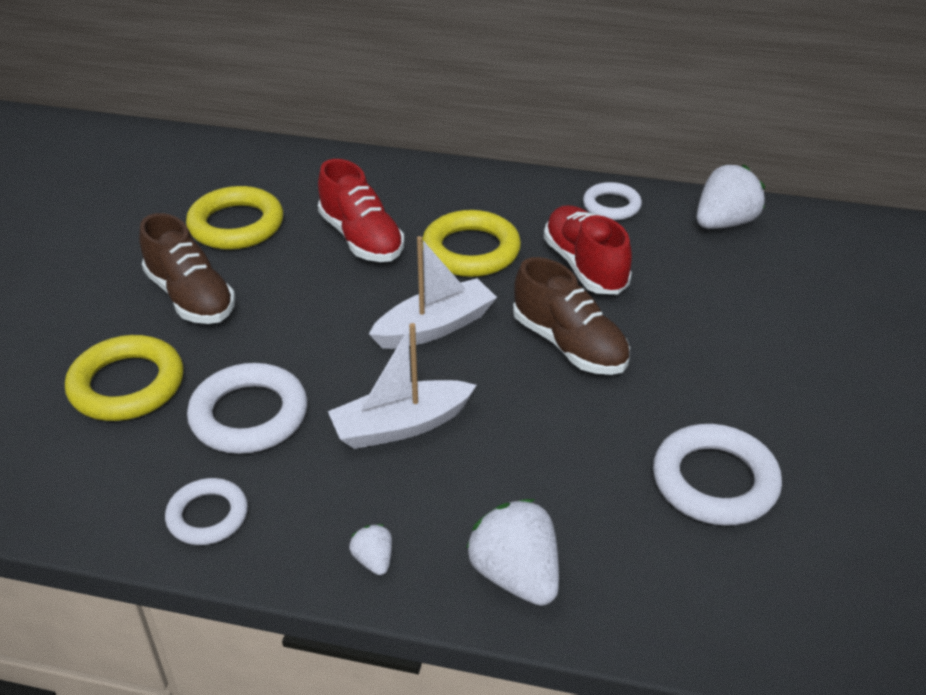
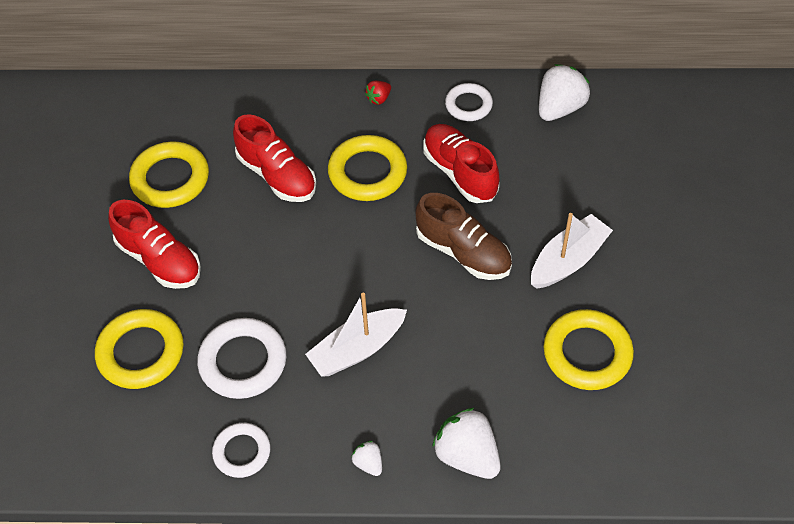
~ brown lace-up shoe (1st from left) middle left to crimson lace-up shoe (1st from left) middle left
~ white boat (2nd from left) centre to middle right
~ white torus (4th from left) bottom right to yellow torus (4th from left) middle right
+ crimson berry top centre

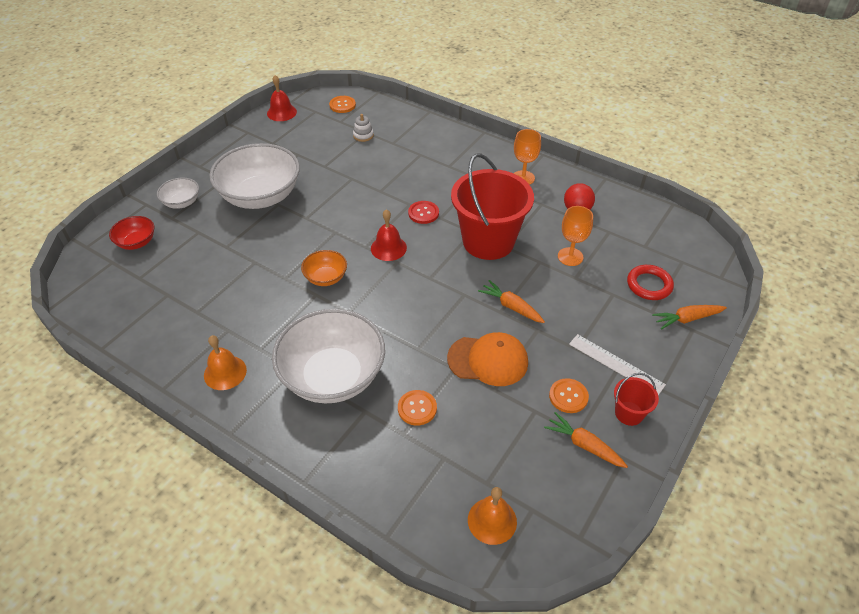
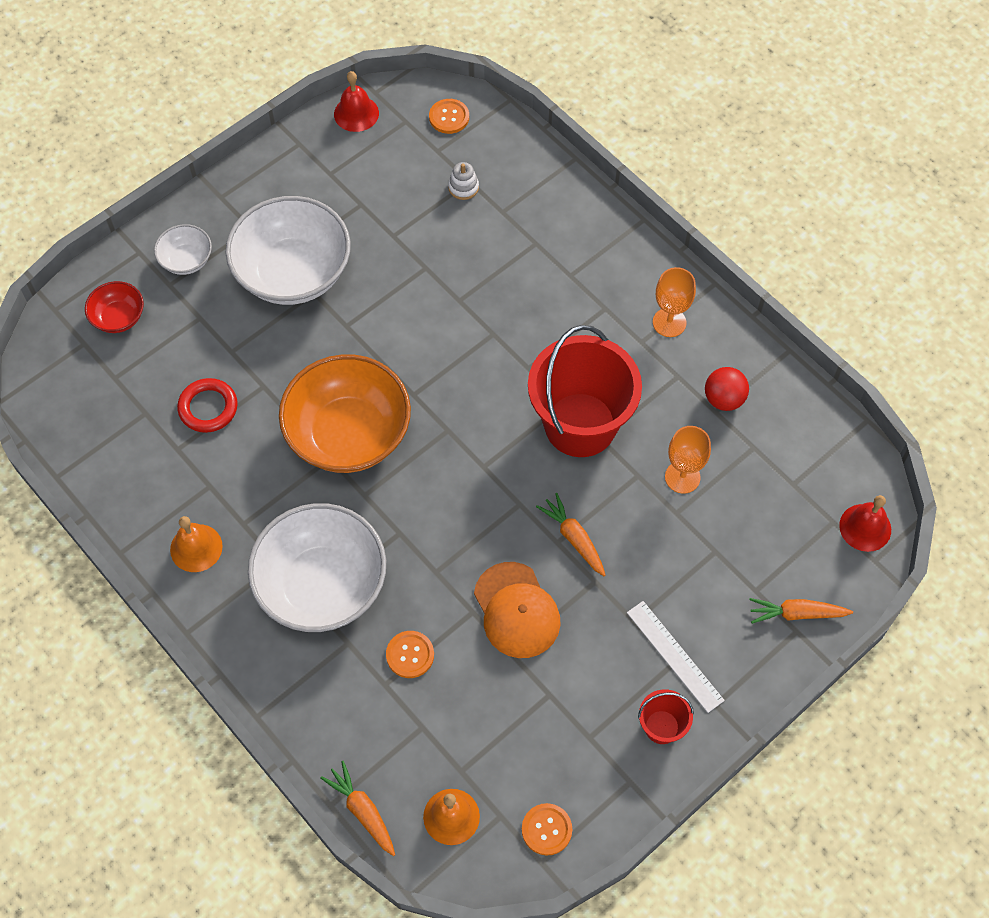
~ orange-coloured serving bowl centre = centre x2.13
~ crimson bell (2nd from left) centre to middle right
- crimson shirt button centre
~ orange-coloured cap centre = centre 45 degrees clockwise
~ orange-coloured carrot (2nd from left in the first image) bottom right to orange-coloured carrot (1st from left) bottom centre
~ orange-coloured shirt button (3rd from left) centre to bottom centre
~ crimson torus middle right to middle left

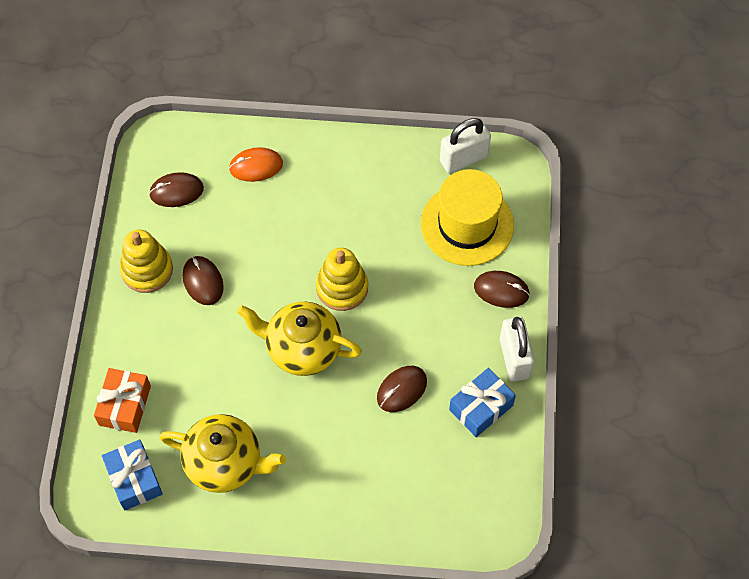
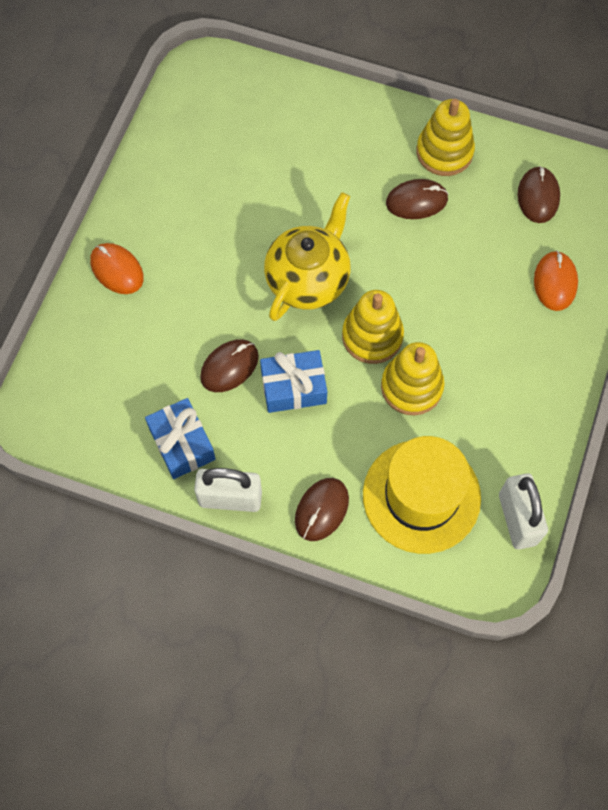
- orange-coloured wrapped gift bottom left
~ blue wrapped gift (1st from left in the first image) bottom left to blue wrapped gift (2nd from left) centre
- yellow tea pot (1st from left) bottom left
~ brown PC mouse (3rd from left in the first image) bottom centre = centre 75 degrees clockwise
+ orange-coloured PC mouse (1st from left) top left
+ yellow stacking toy (2nd from left) middle right

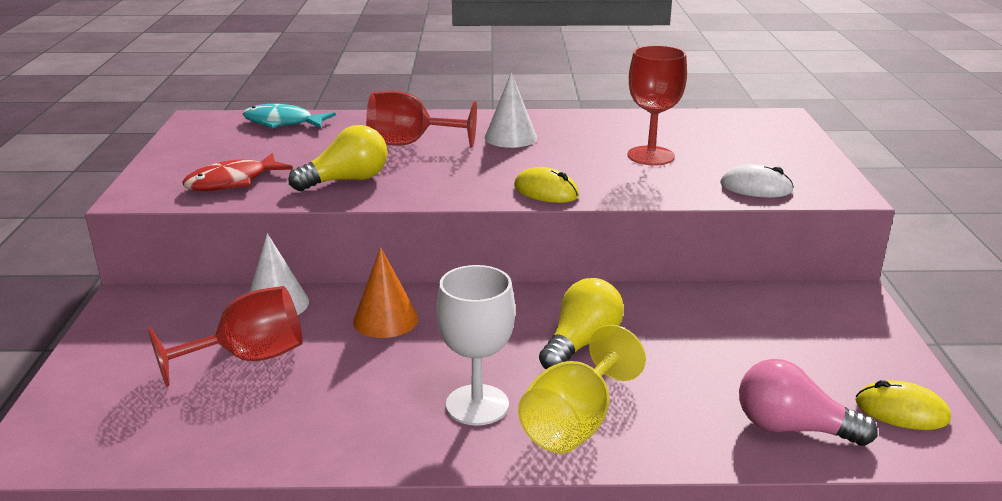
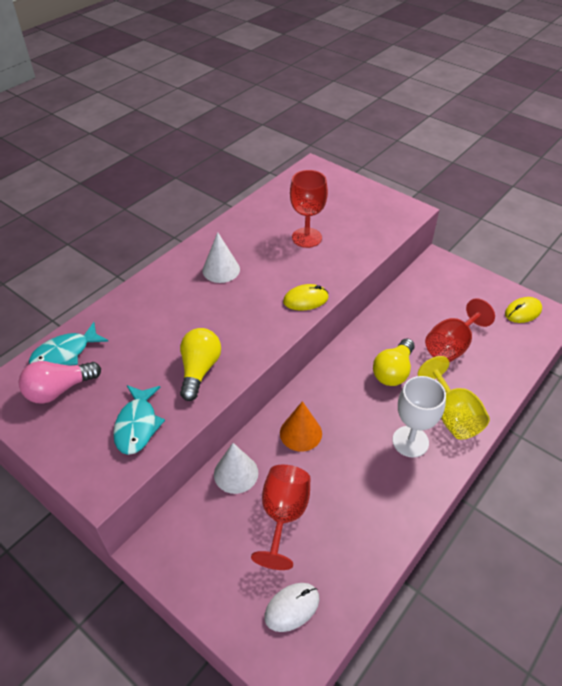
~ crimson toy fish middle left to aqua toy fish (2nd from left) middle left
~ crimson goblet (2nd from left in the first image) top centre to crimson goblet (3rd from left) middle right
~ yellow light bulb (2nd from left) centre = middle right 135 degrees counterclockwise
~ white PC mouse middle right to bottom centre
~ rose-pink light bulb bottom right to middle left

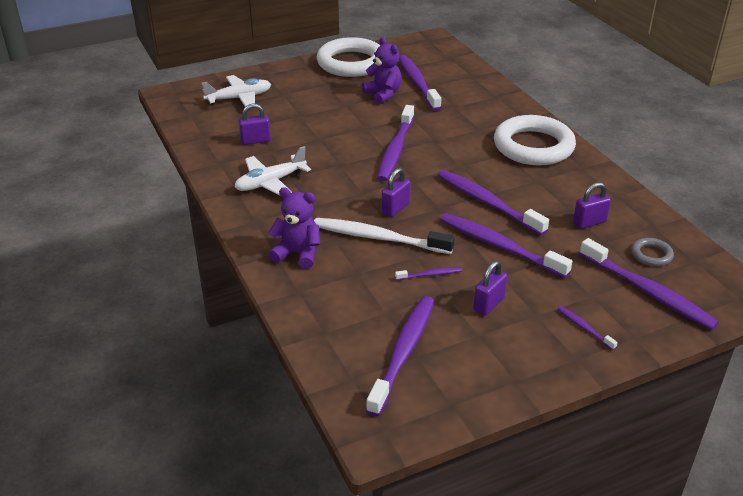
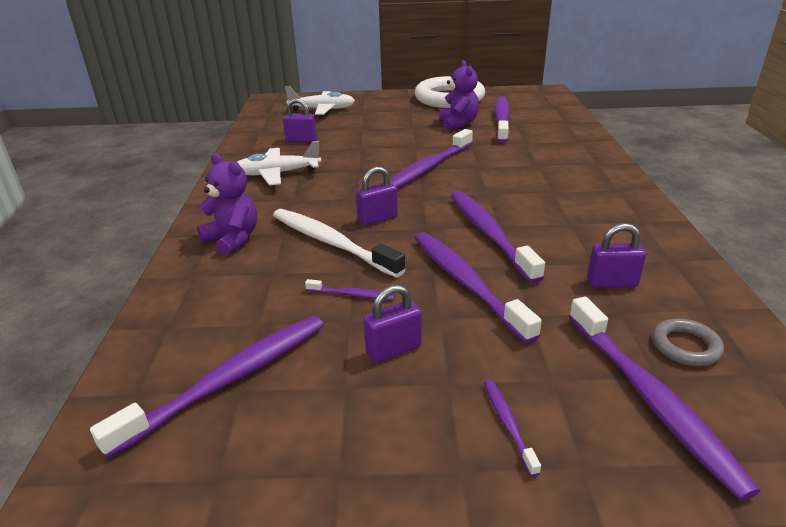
- white torus (2nd from left) top right

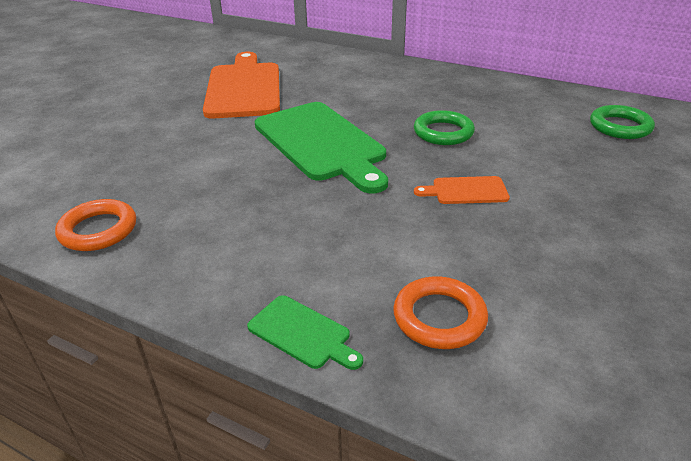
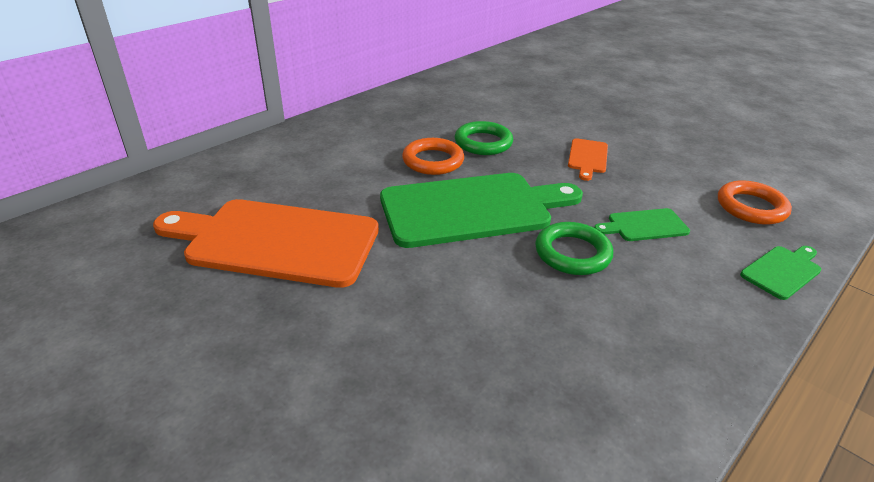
~ orange-coloured torus (1st from left) middle left to top centre
~ green torus (2nd from left) top right to centre
+ green chopping board (2nd from left) middle right

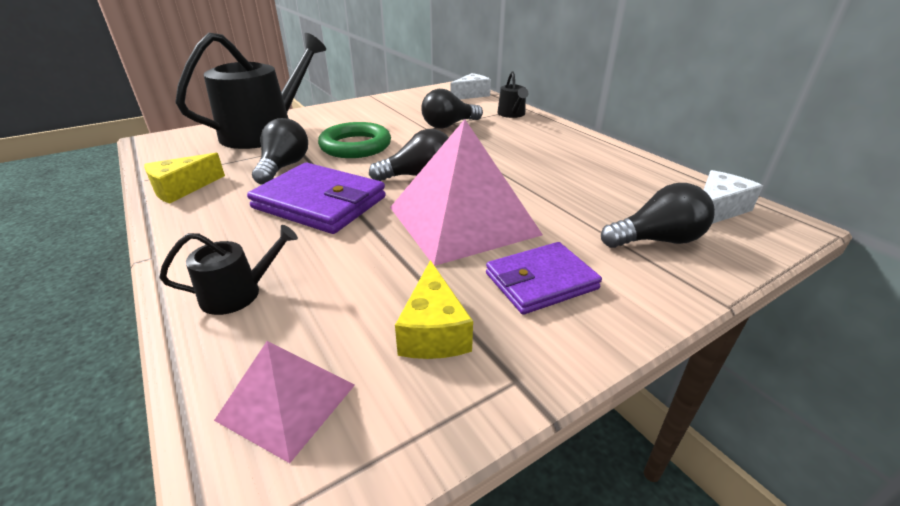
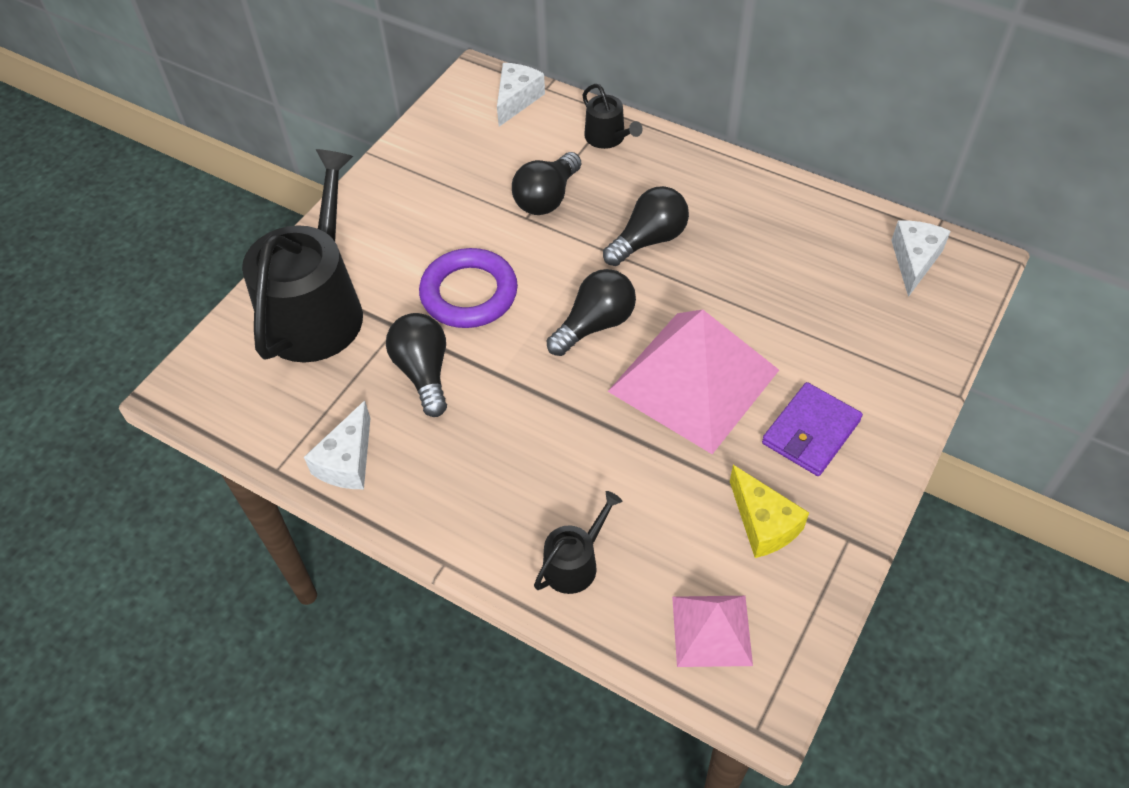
~ yellow piece of cheese (1st from left) middle left to white piece of cheese (1st from left) middle left
- purple billfold (1st from left) centre
~ green torus top centre to purple torus centre
~ black light bulb (4th from left) middle right to top centre

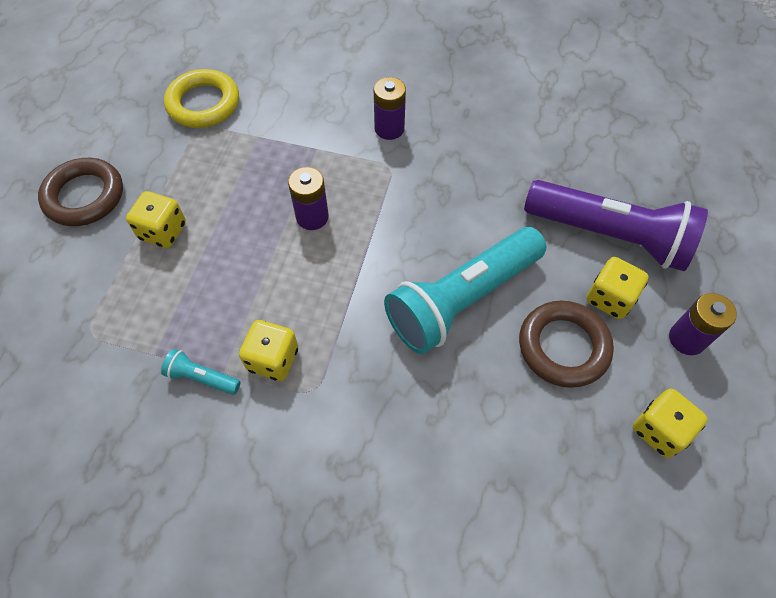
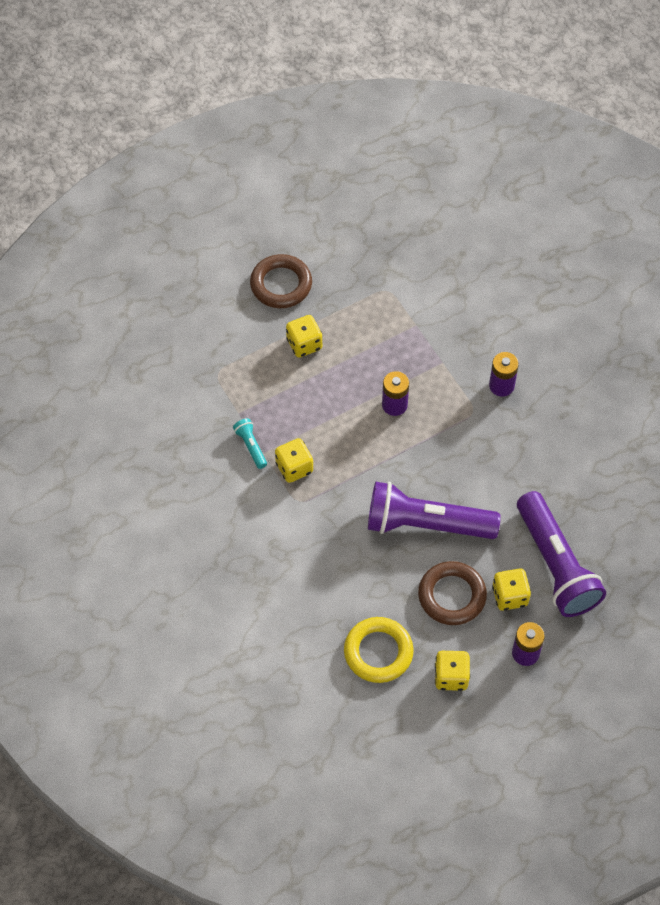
~ yellow torus top left to bottom centre
~ aqua flashlight (2nd from left) centre to purple flashlight (1st from left) centre

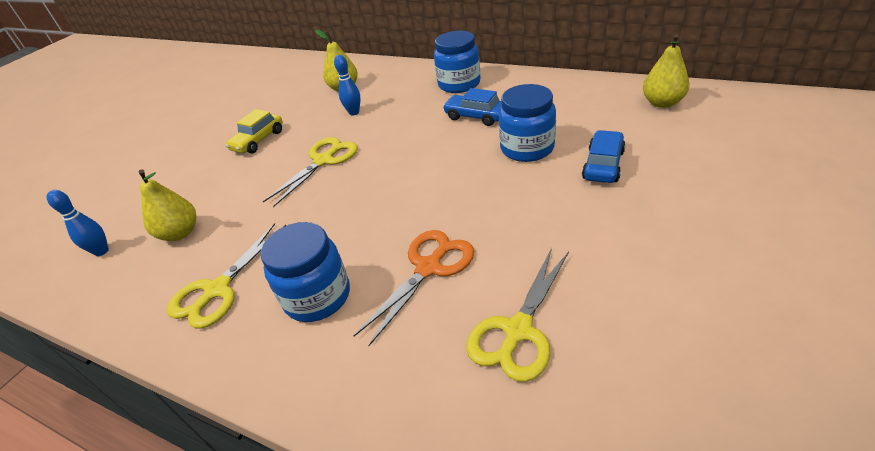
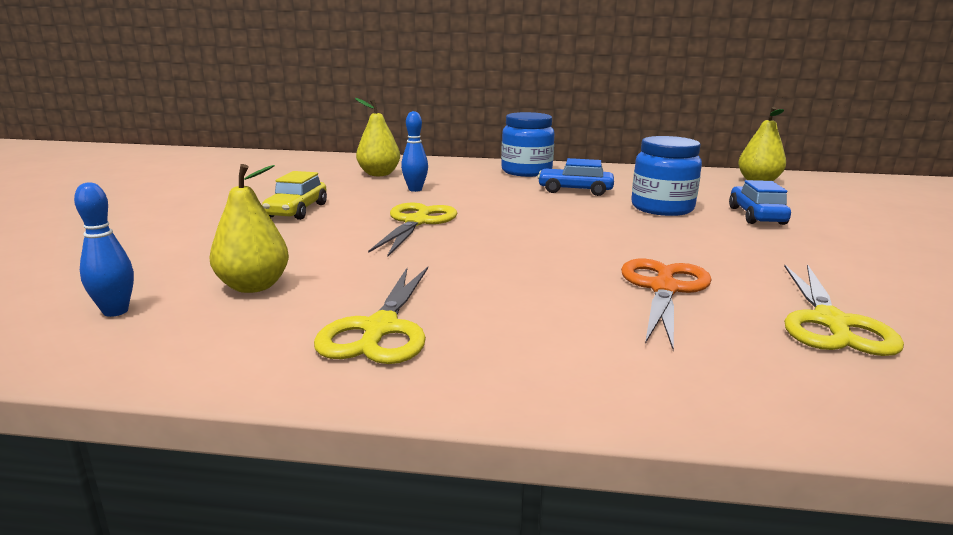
- blue jar (1st from left) centre

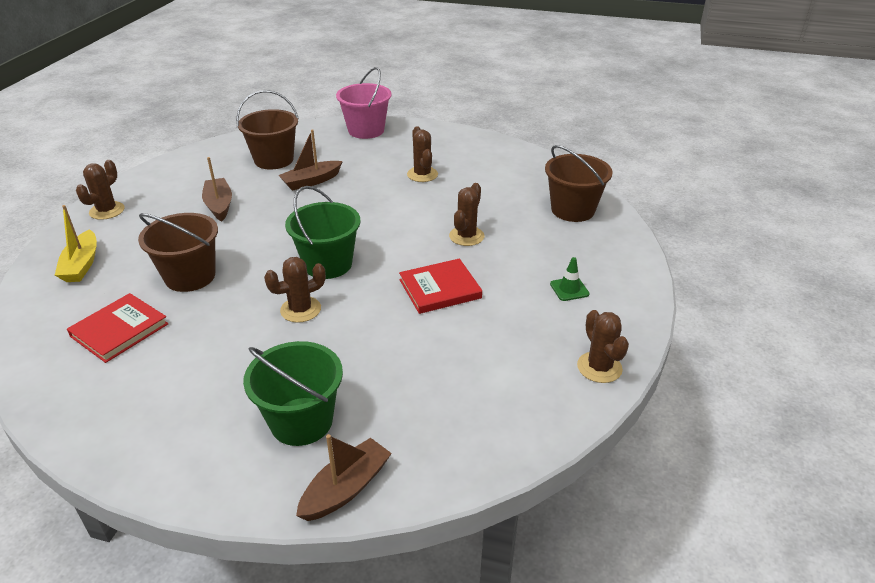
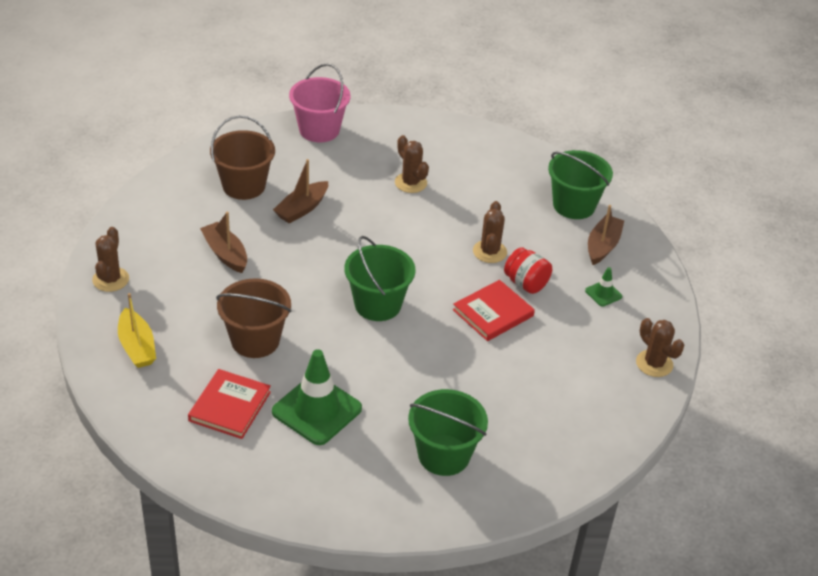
- brown prickly plant (2nd from left) centre
~ brown boat (3rd from left) bottom centre to middle right
~ brown pail (3rd from left) top centre to green pail (3rd from left) top right
+ green traffic cone (1st from left) bottom centre
+ crimson jar centre

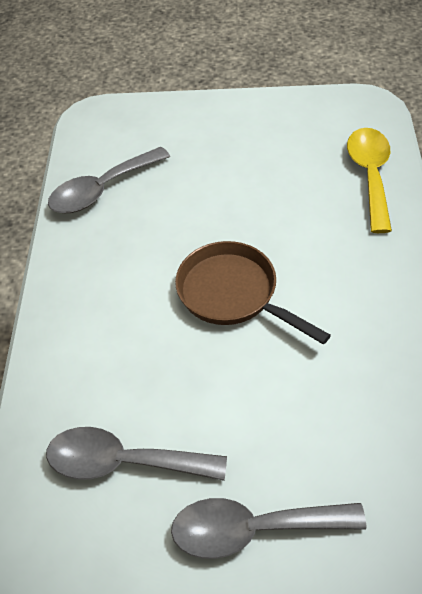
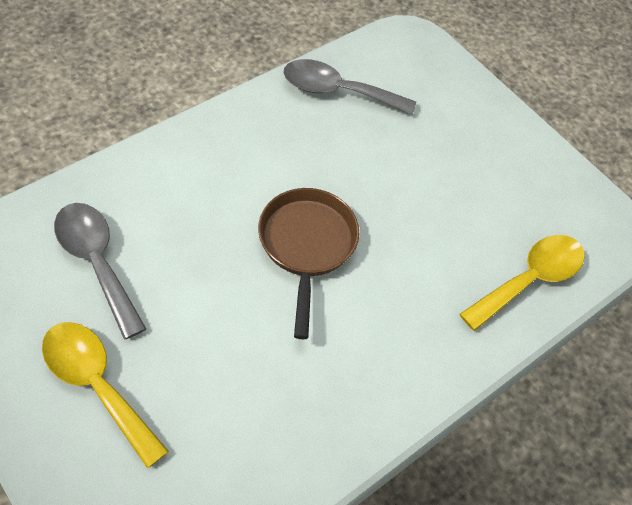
~ gray tablespoon (3rd from left) bottom centre to yellow tablespoon (1st from left) bottom left

